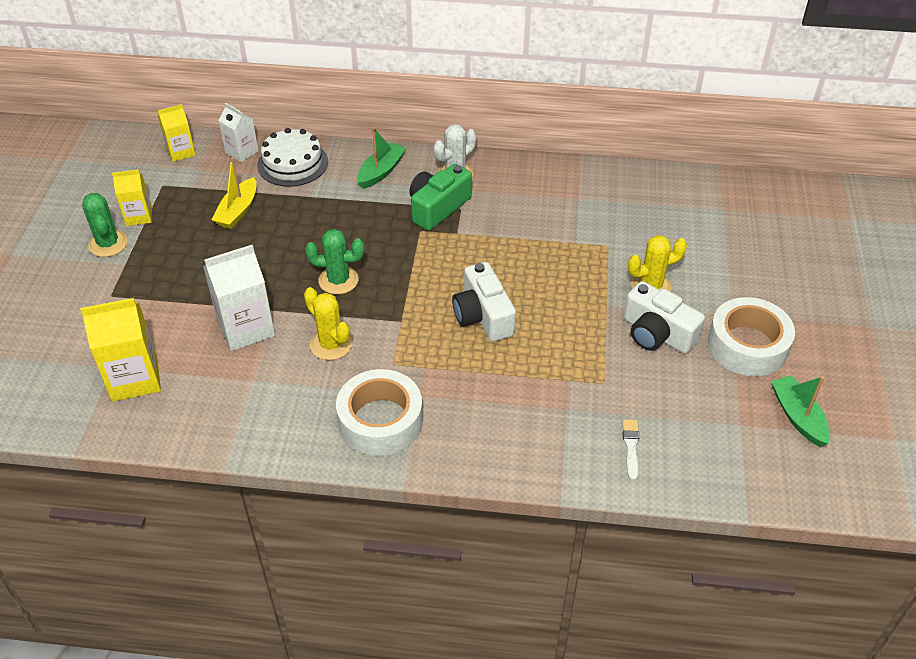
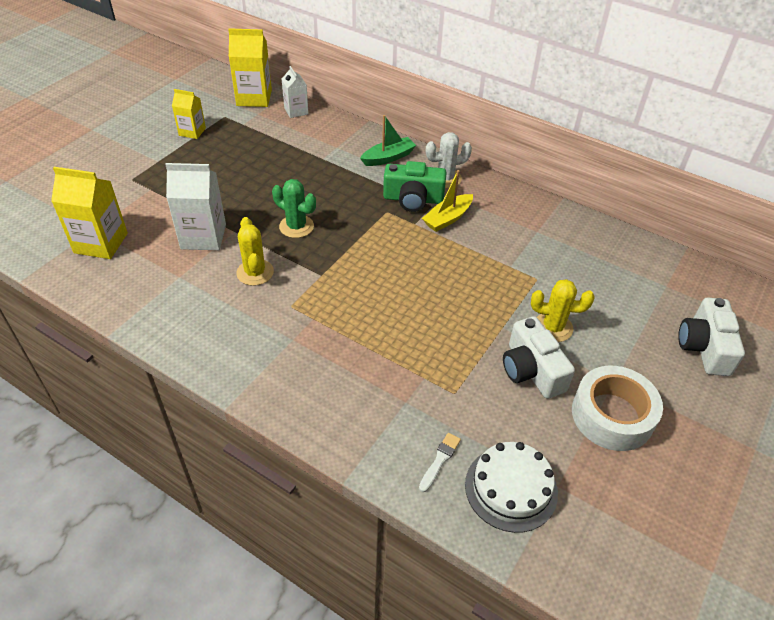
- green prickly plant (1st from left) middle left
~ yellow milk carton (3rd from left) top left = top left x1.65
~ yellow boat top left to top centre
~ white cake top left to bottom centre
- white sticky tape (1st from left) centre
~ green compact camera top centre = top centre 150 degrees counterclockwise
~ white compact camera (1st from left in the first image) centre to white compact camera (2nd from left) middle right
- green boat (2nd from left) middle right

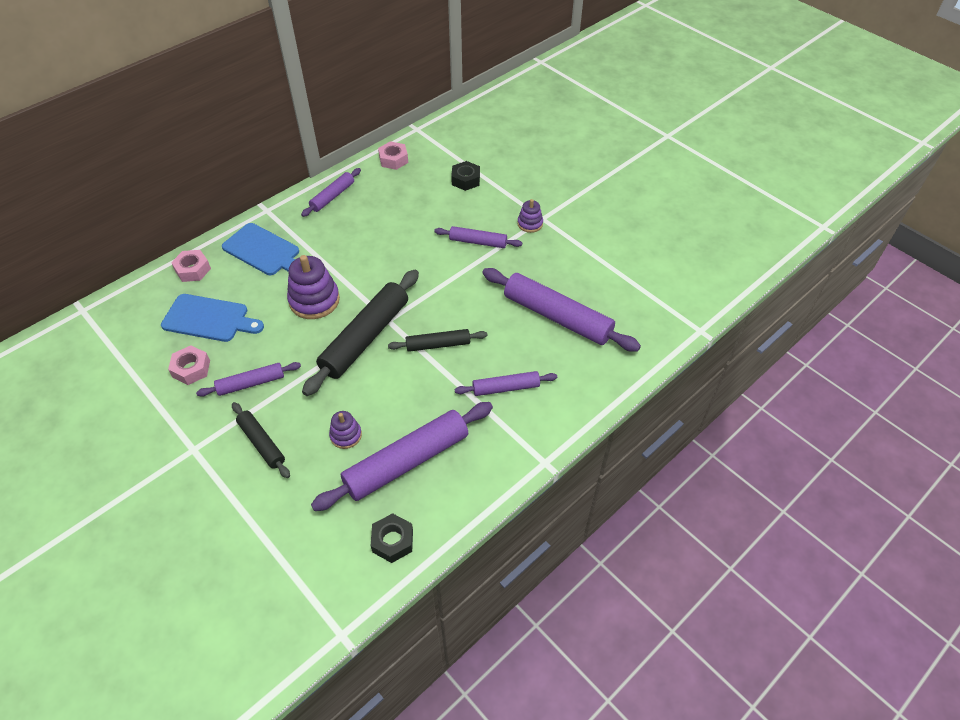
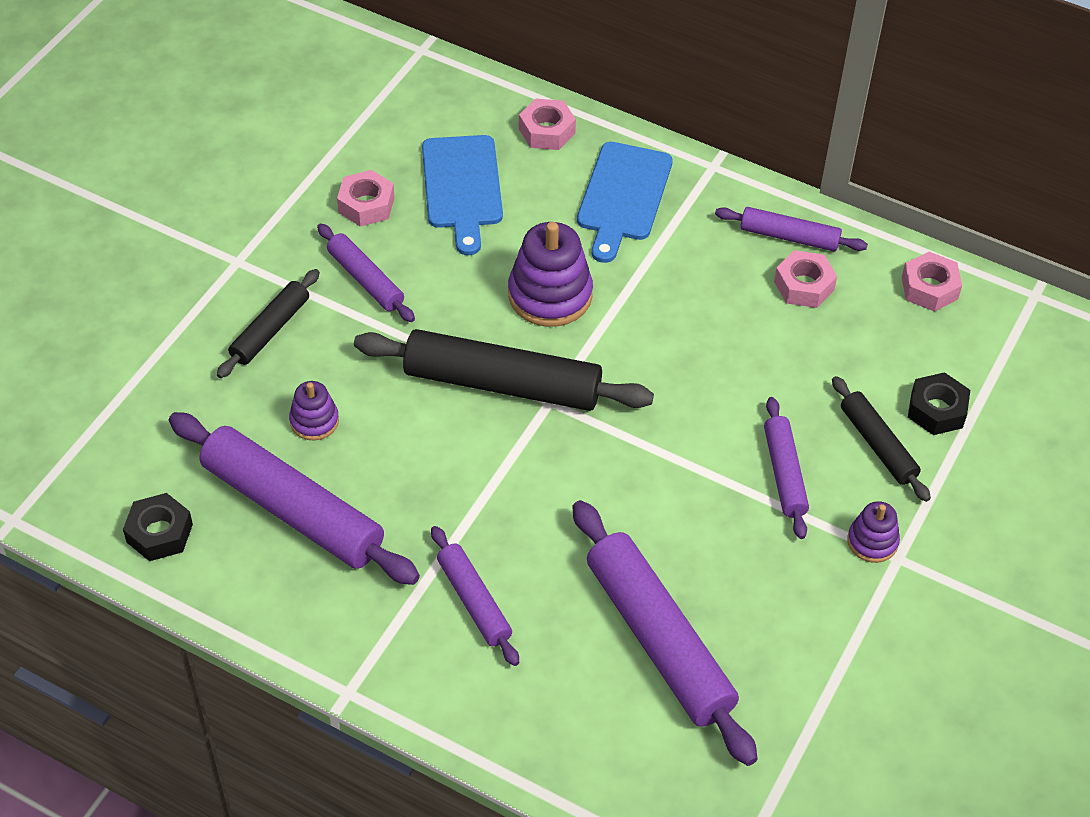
~ black rolling pin (3rd from left) centre to middle right
~ purple rolling pin (6th from left in the first image) centre = bottom centre 45 degrees counterclockwise
+ rose-pink hexagon nut (3rd from left) middle right

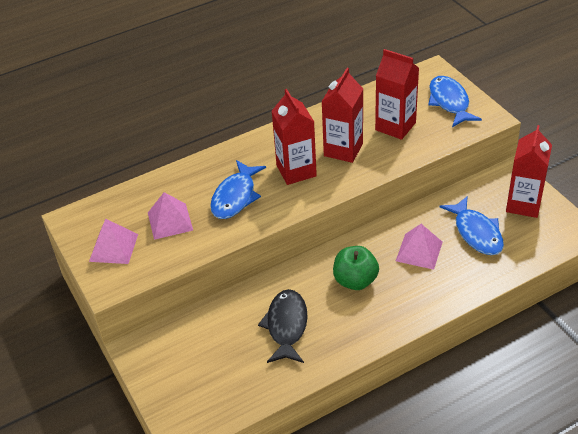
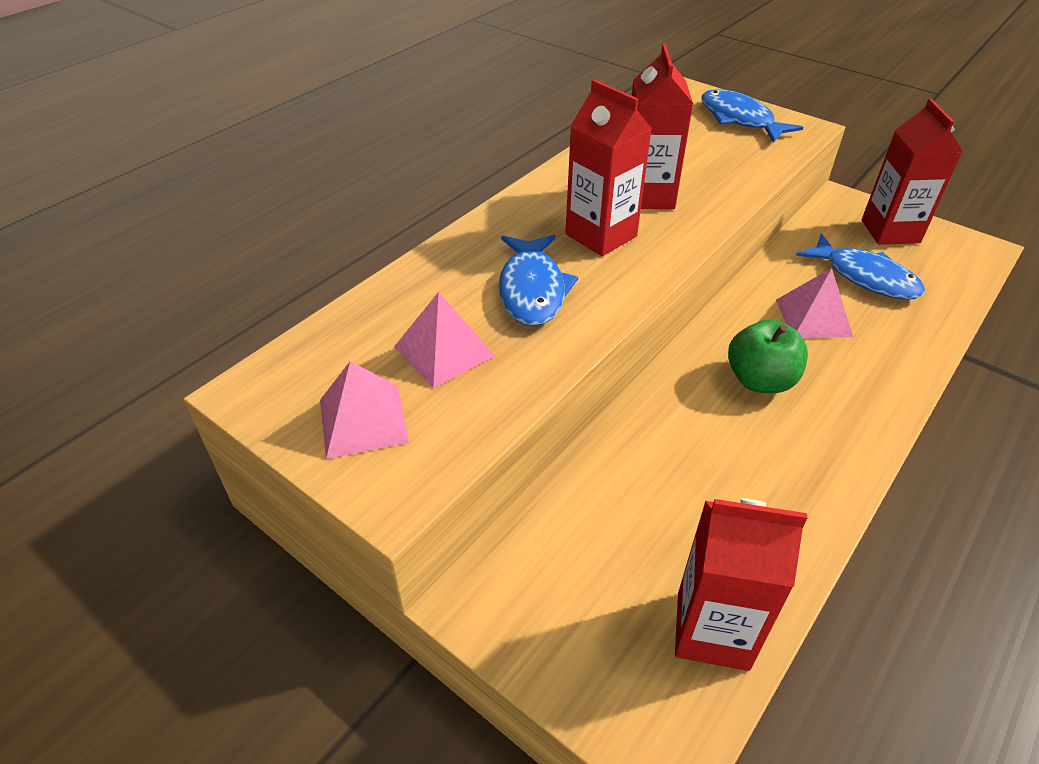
- black toy fish bottom centre
~ crimson milk carton (3rd from left) top right to bottom right

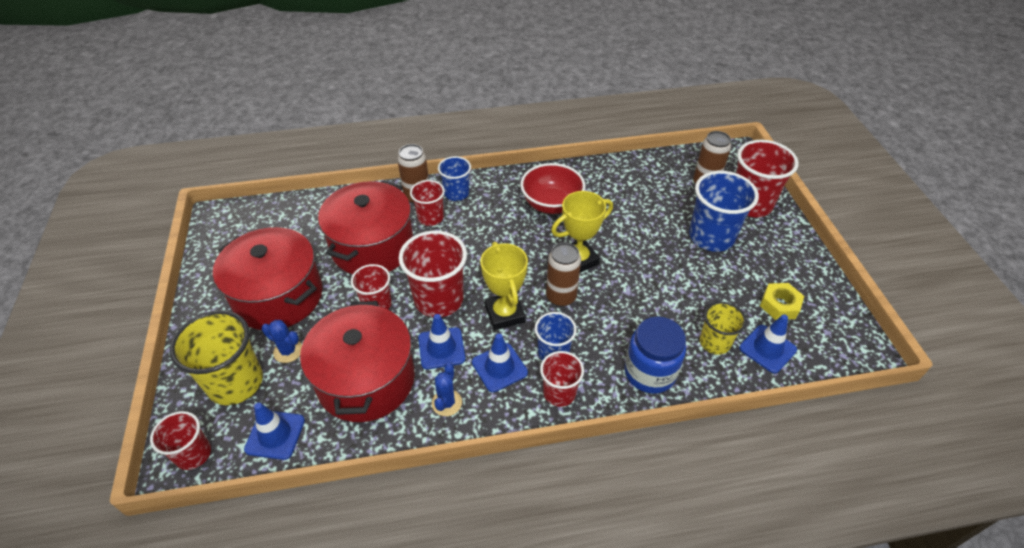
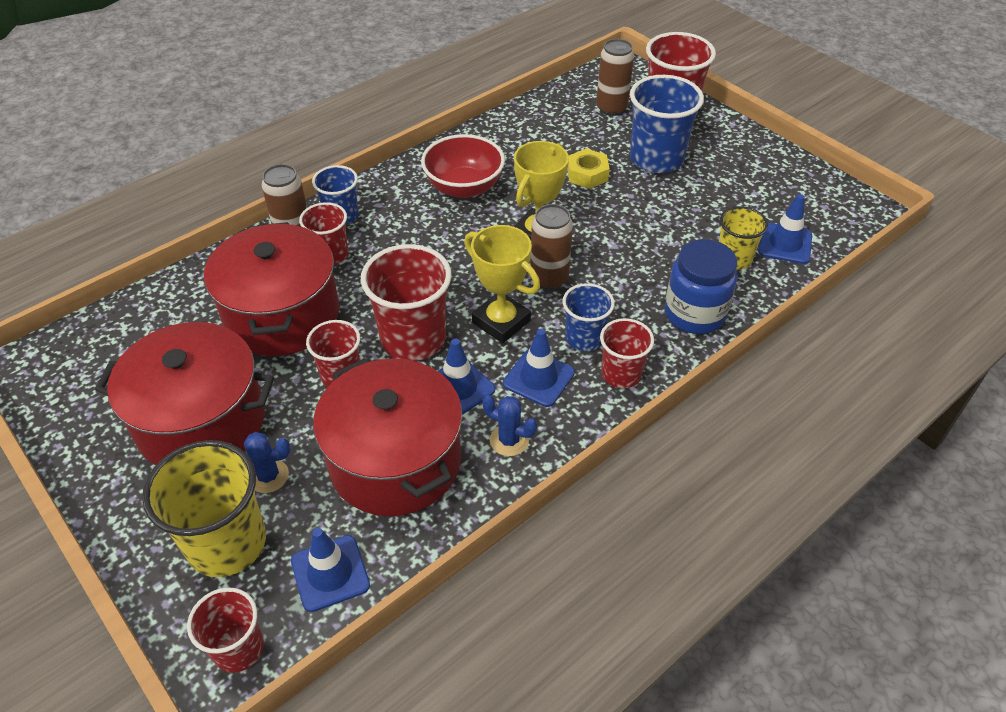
~ blue prickly plant (2nd from left) bottom centre = centre 45 degrees counterclockwise
~ yellow hexagon nut middle right to top centre

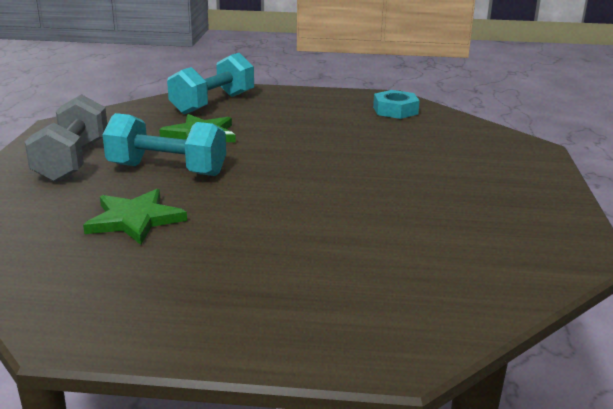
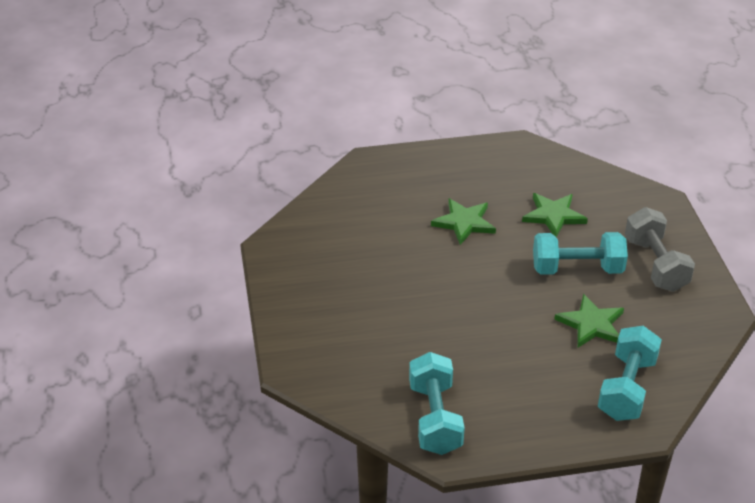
~ aqua hexagon nut top centre to aqua hand weight (1st from left) bottom centre
+ green star shape (1st from left) centre

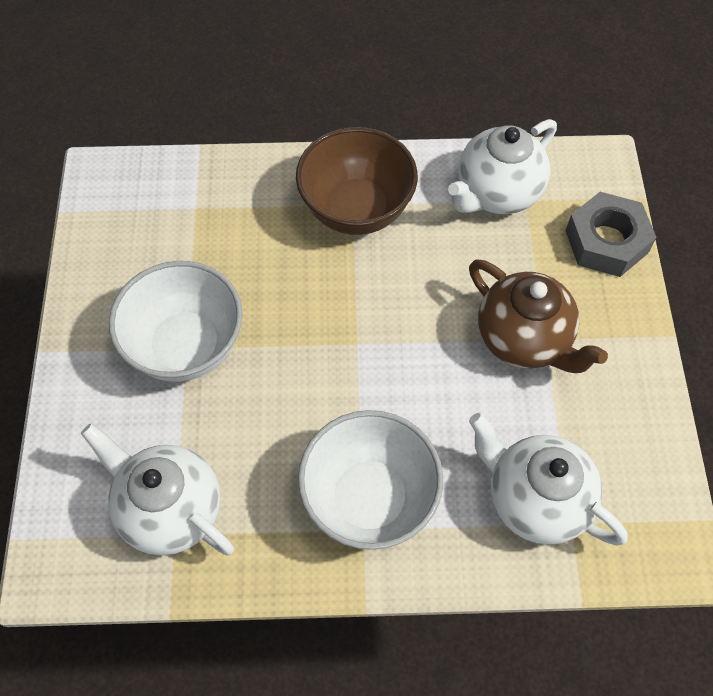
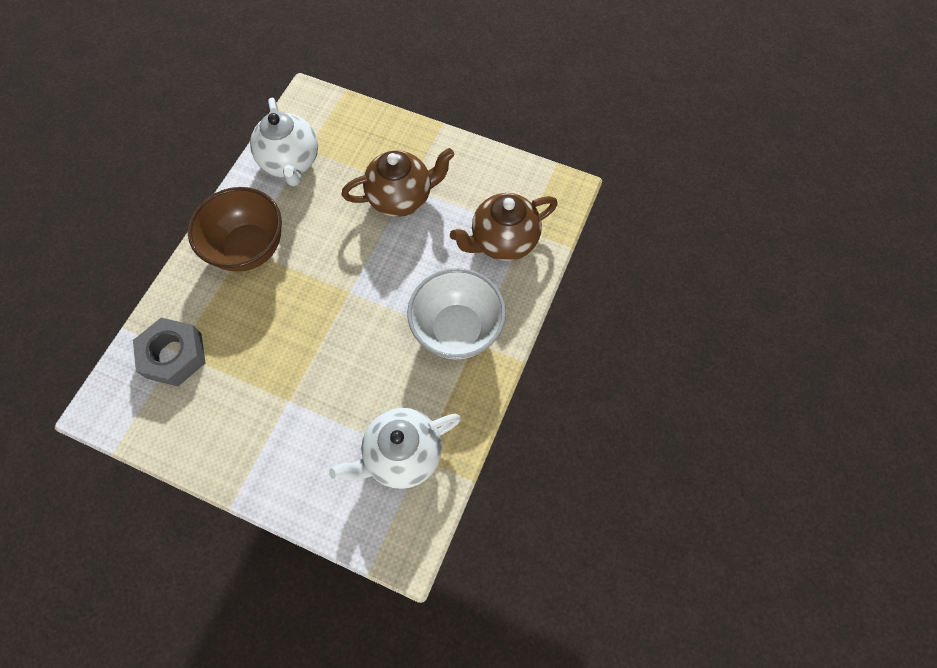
- white serving bowl (1st from left) middle left
~ white tea pot (3rd from left) bottom right to brown tea pot (2nd from left) centre
~ gray hexagon nut middle right to middle left

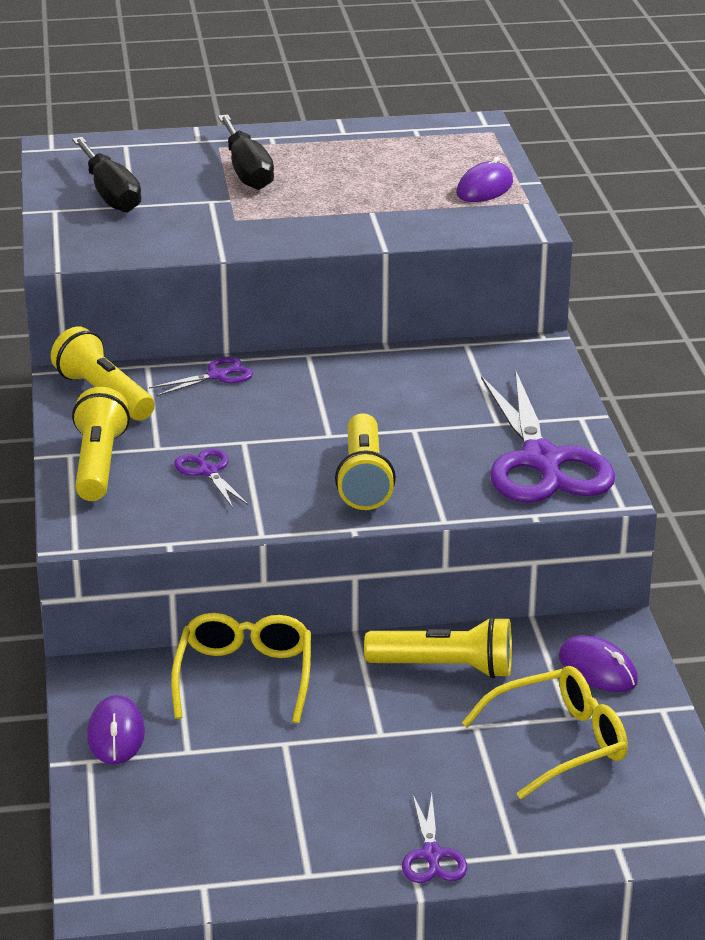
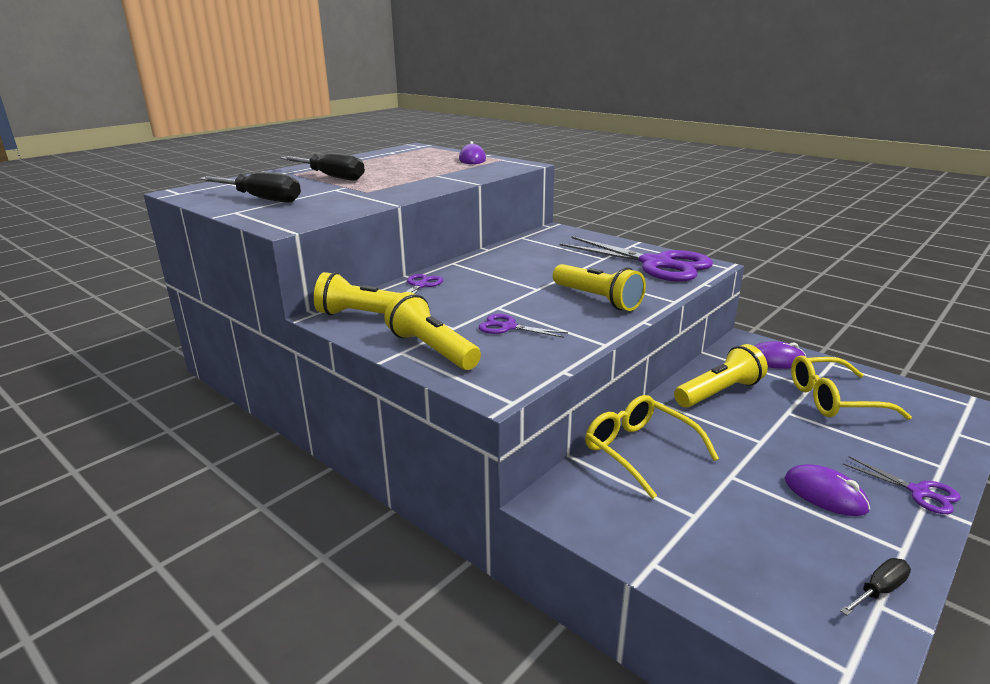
~ purple PC mouse (1st from left in the first image) bottom left to purple PC mouse (3rd from left) bottom right
~ yellow eyeglasses (2nd from left) bottom right = middle right 120 degrees counterclockwise
+ black hand screwdriver (3rd from left) bottom right

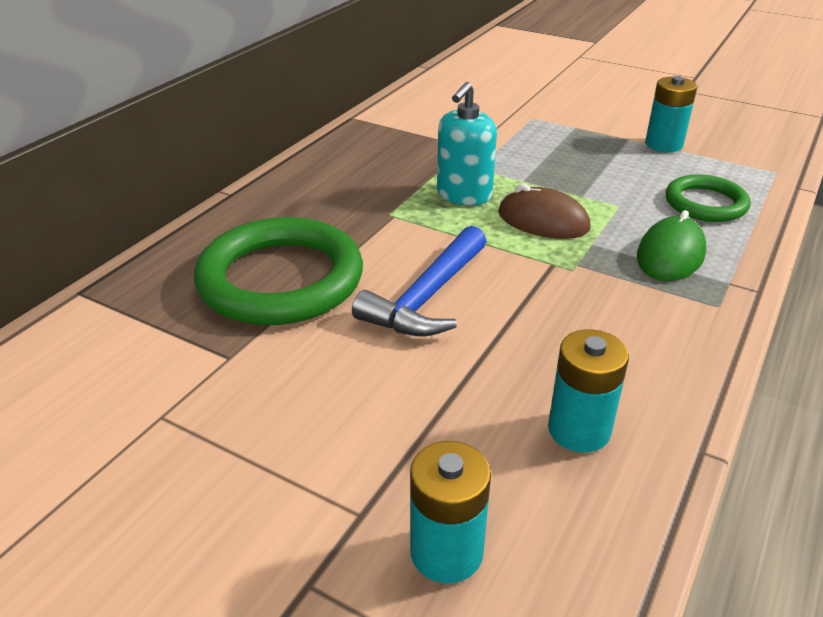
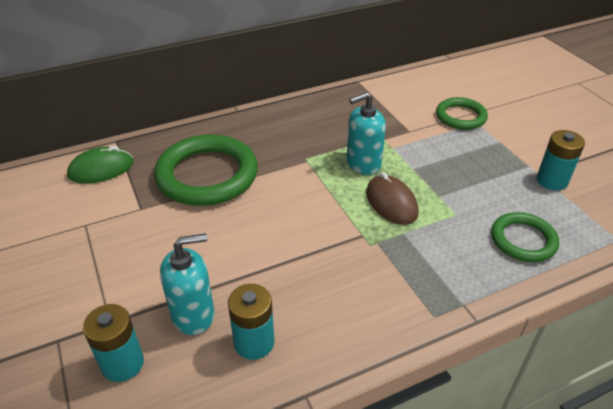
- blue hammer centre
~ green PC mouse middle right to middle left
+ aqua pump bottle (1st from left) bottom left
+ green torus (2nd from left) top right

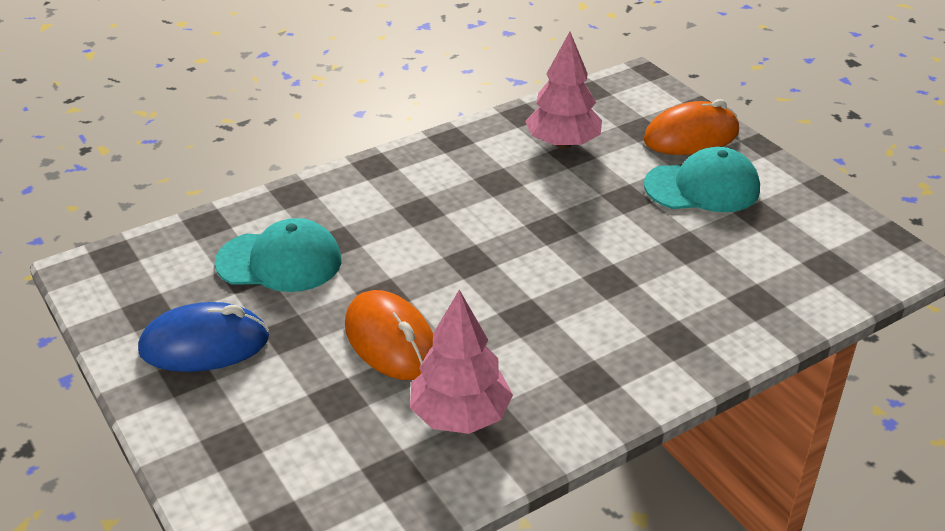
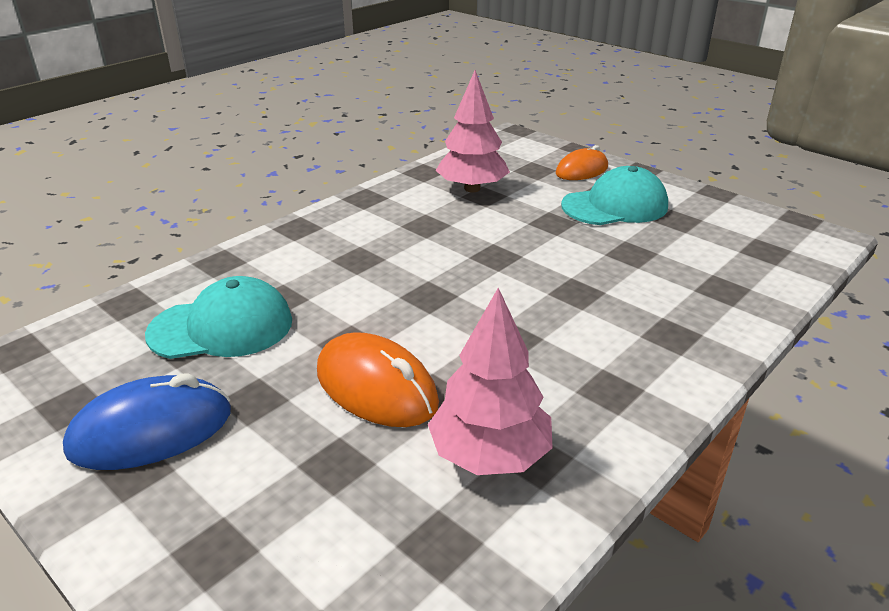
~ orange-coloured PC mouse (2nd from left) top right = top centre x0.67

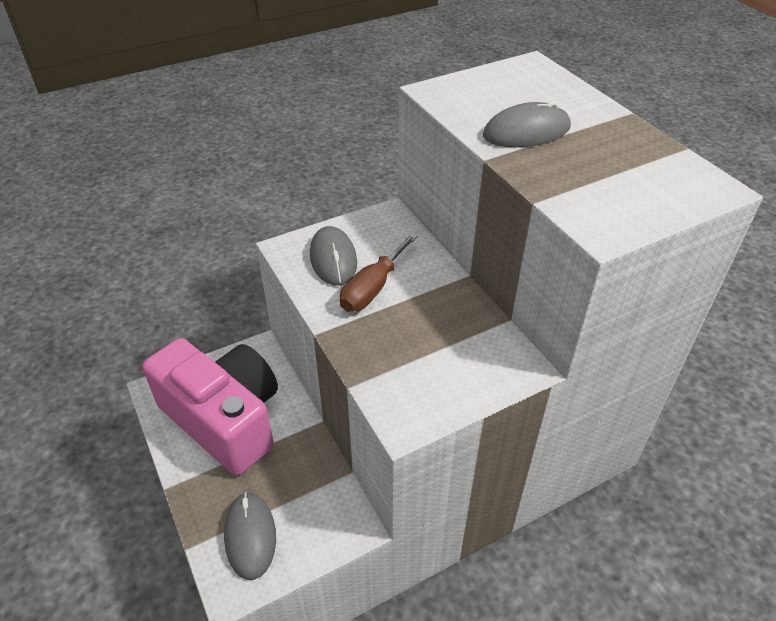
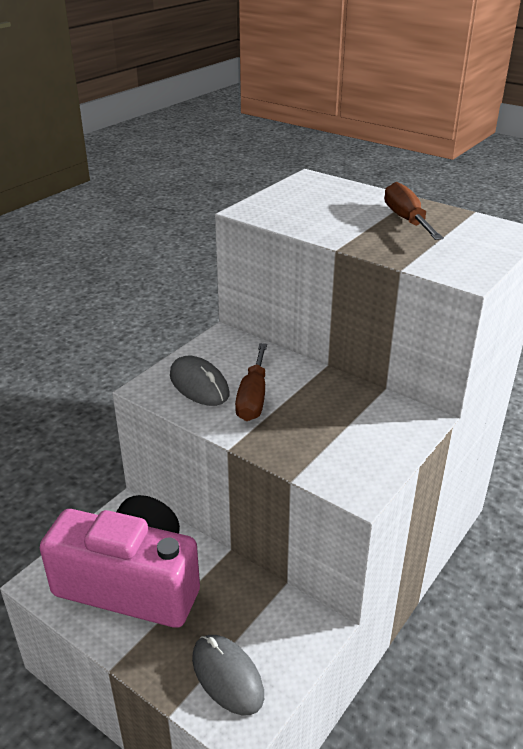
- gray PC mouse (3rd from left) top right
+ brown hand screwdriver (2nd from left) top right

